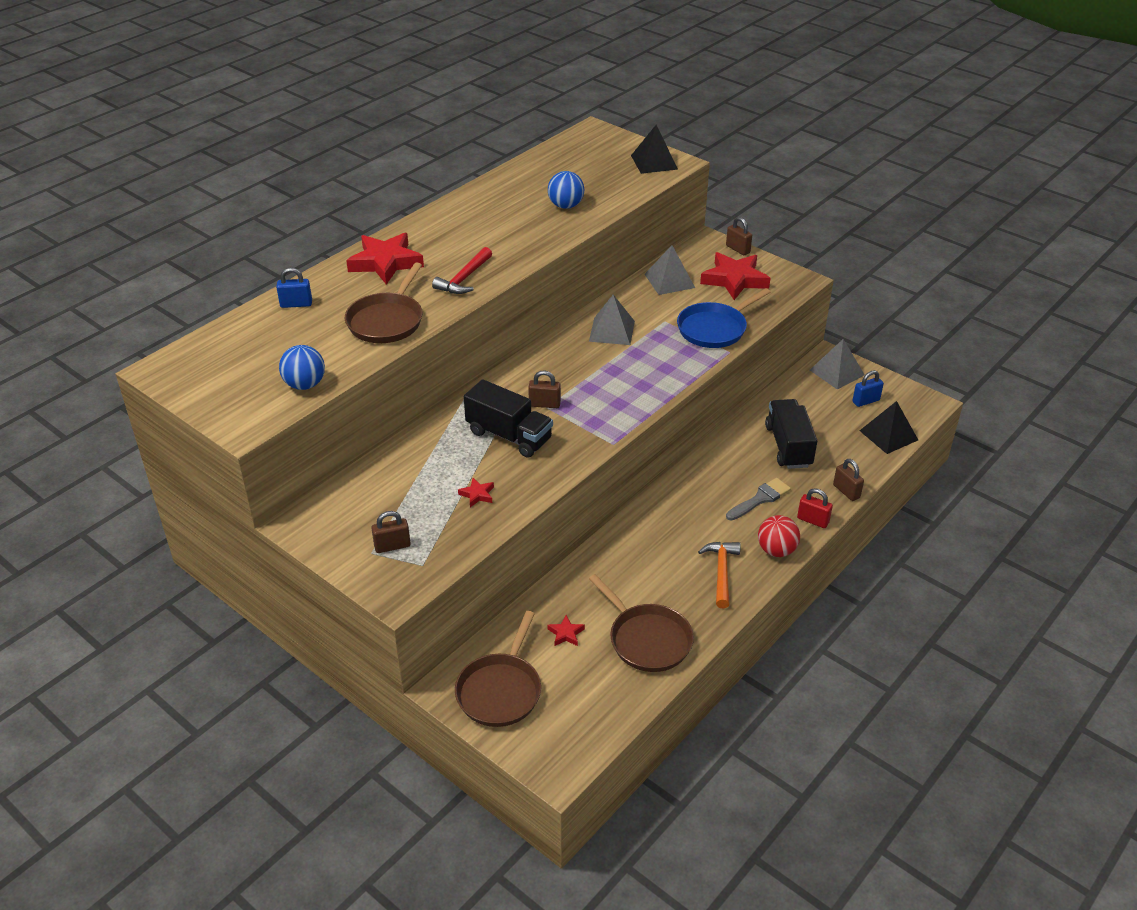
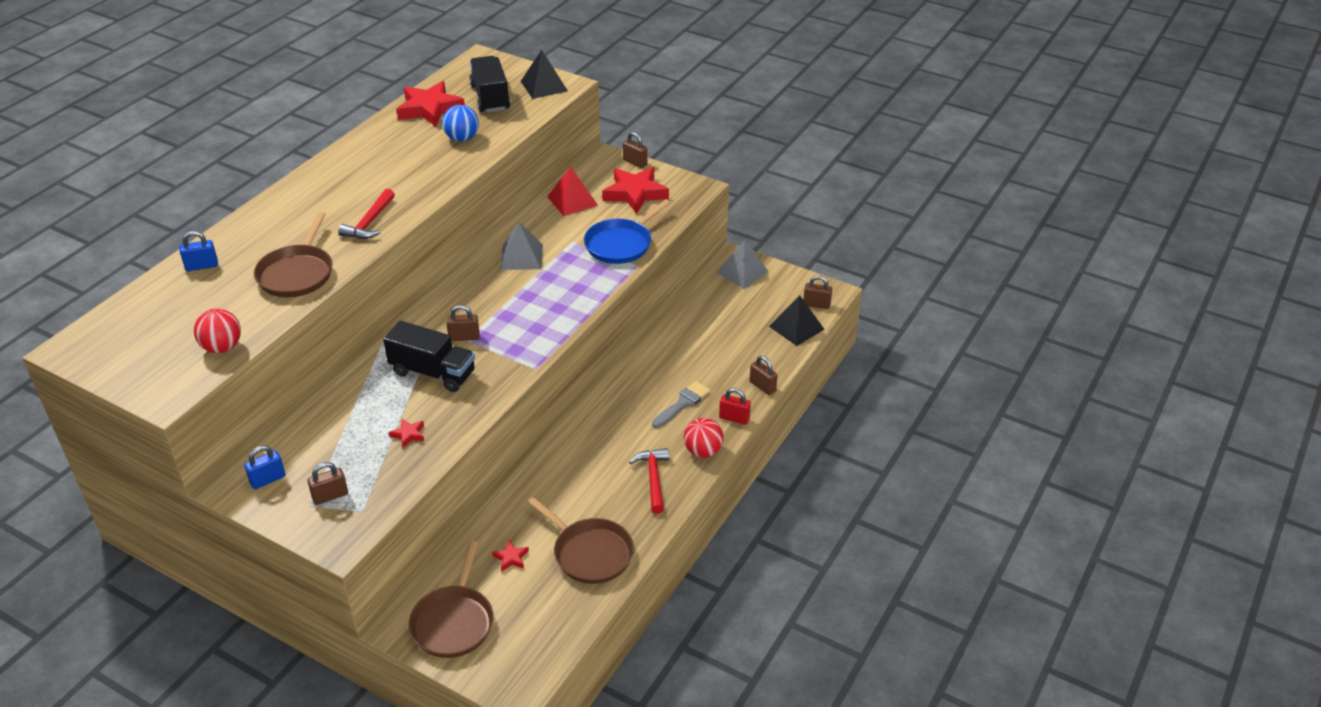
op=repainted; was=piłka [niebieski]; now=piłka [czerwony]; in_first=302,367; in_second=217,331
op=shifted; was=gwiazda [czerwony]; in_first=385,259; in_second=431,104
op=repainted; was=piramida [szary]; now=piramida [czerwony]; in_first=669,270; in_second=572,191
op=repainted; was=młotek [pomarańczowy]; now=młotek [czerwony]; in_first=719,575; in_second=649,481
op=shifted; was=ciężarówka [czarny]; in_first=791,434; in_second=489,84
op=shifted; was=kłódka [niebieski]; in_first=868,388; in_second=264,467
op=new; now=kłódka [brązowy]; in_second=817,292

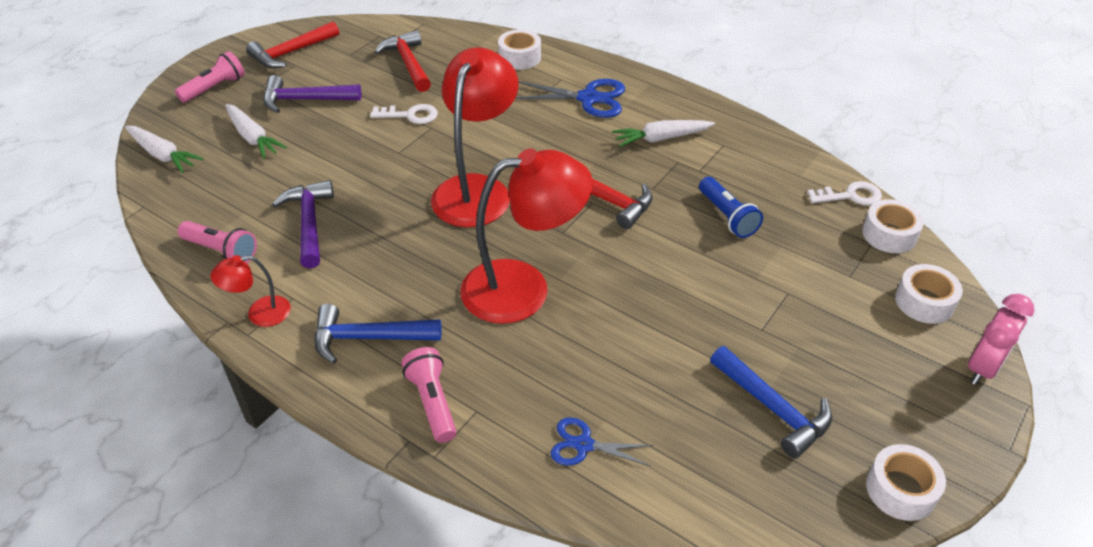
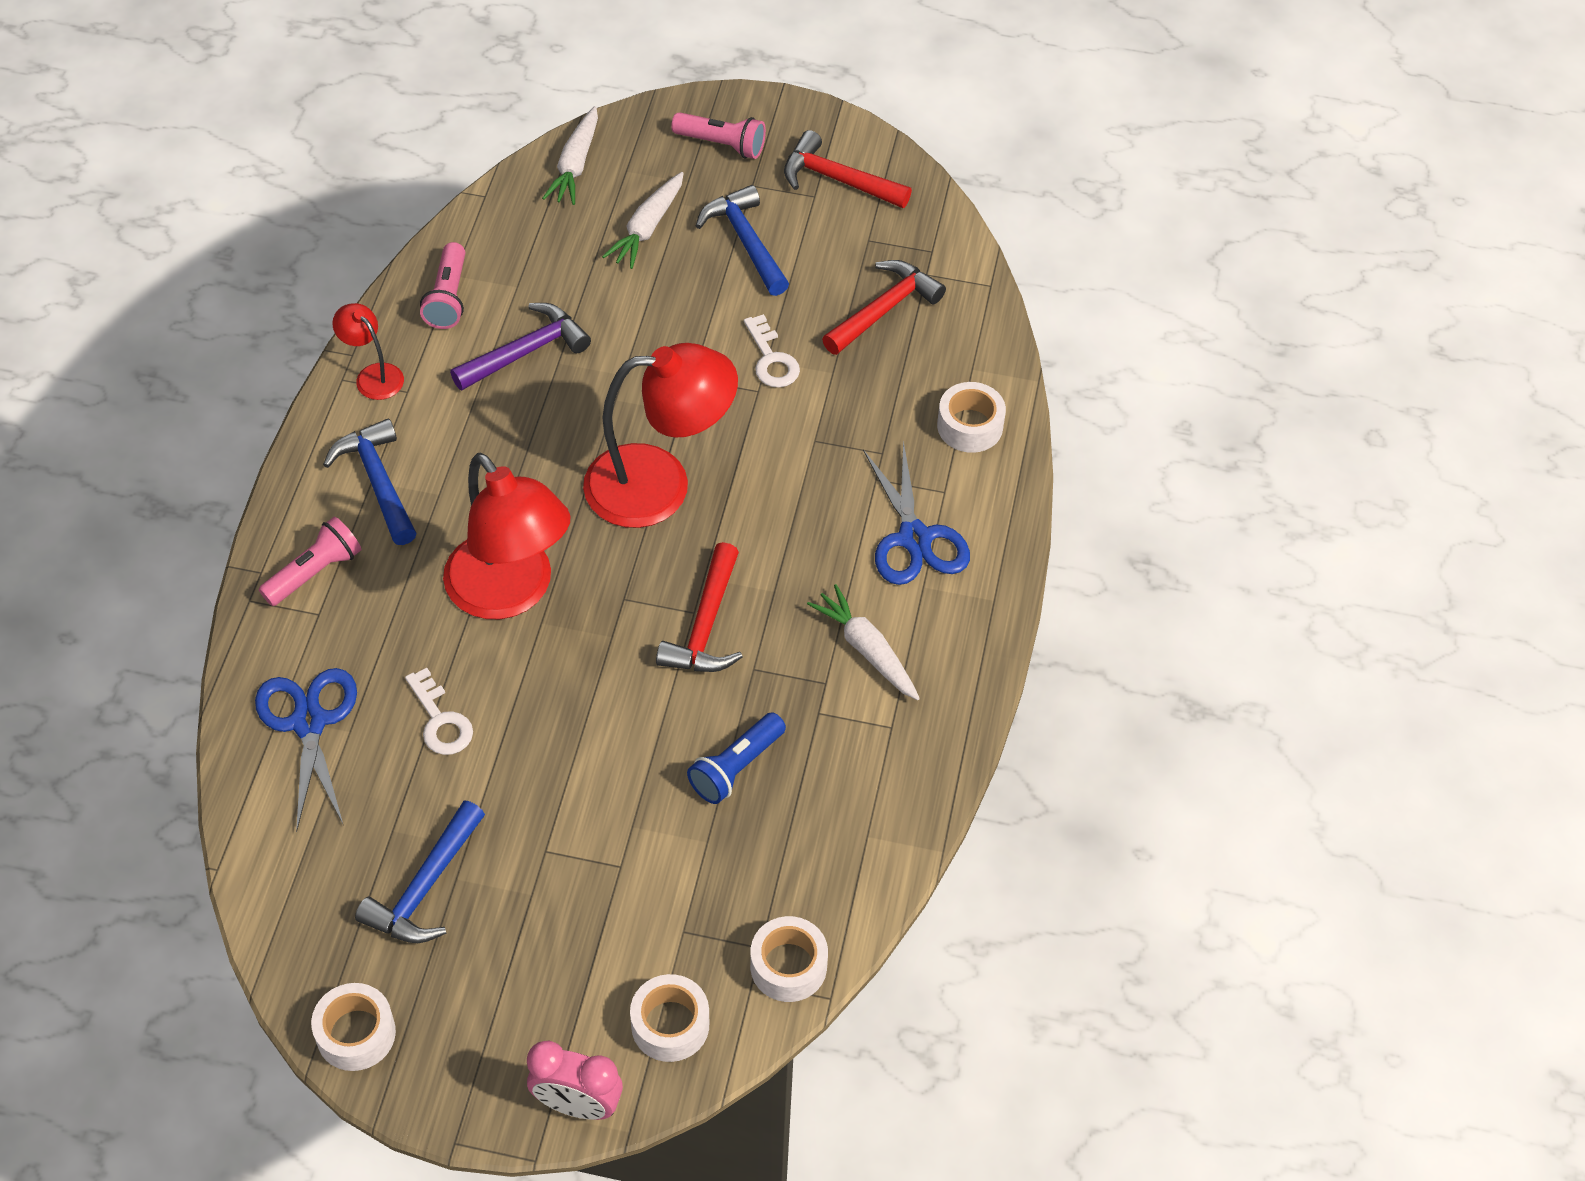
op=repainted; was=młotek [fioletowy]; now=młotek [niebieski]; in_first=312,94; in_second=742,240
op=scaled; was=nożyczki [niebieski]; in_first=602,442; in_second=306,750; ratio=1.64
op=shifted; was=klucz [biały]; in_first=844,193; in_second=439,711

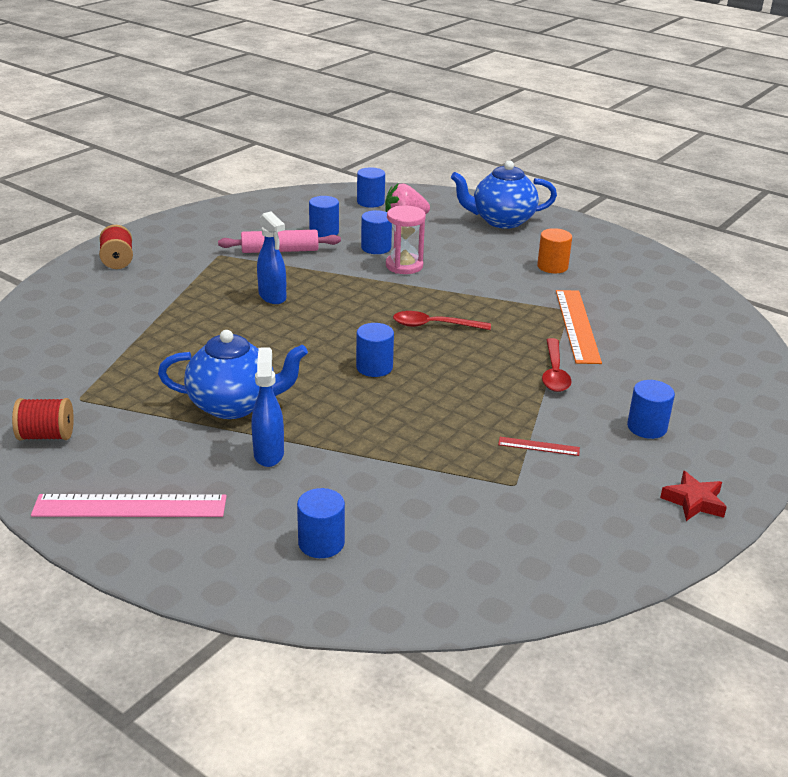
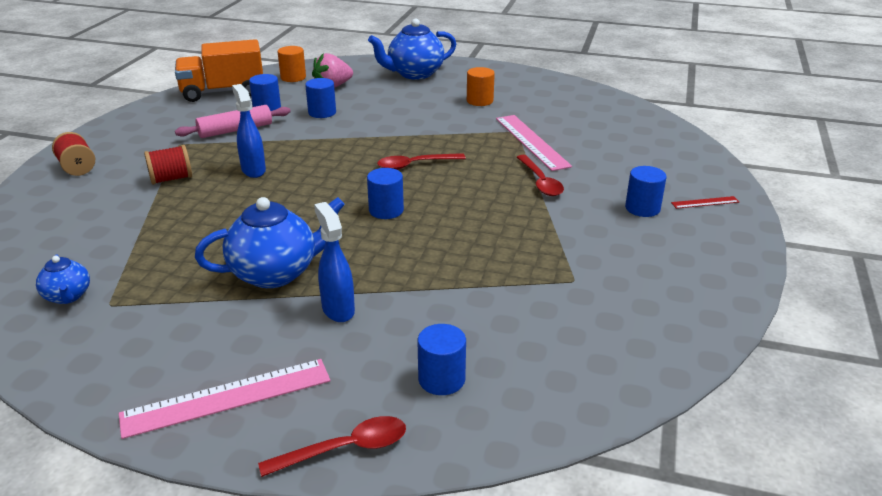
op=shifted; was=szpulka [czerwony]; in_first=43,419; in_second=168,165
op=rotated; was=spryskiwacz [niebieski]; in_first=271,258; in_second=249,131; clockwise=-150
op=repainted; was=walec [niebieski]; now=walec [pomarańczowy]; in_first=371,187; in_second=292,64
op=gone; was=klepsydra [różowy]; in_first=406,239
op=shifted; was=linijka [czerwony]; in_first=539,446; in_second=705,202
op=repainted; was=linijka [pomarańczowy]; now=linijka [różowy]; in_first=579,327; in_second=534,143
op=gone; was=gwiazda [czerwony]; in_first=693,496
op=new; now=imbryk [niebieski]; in_second=63,279
op=new; now=ciężarówka [pomarańczowy]; in_second=219,70
op=new; now=łyżka [czerwony]; in_second=332,446

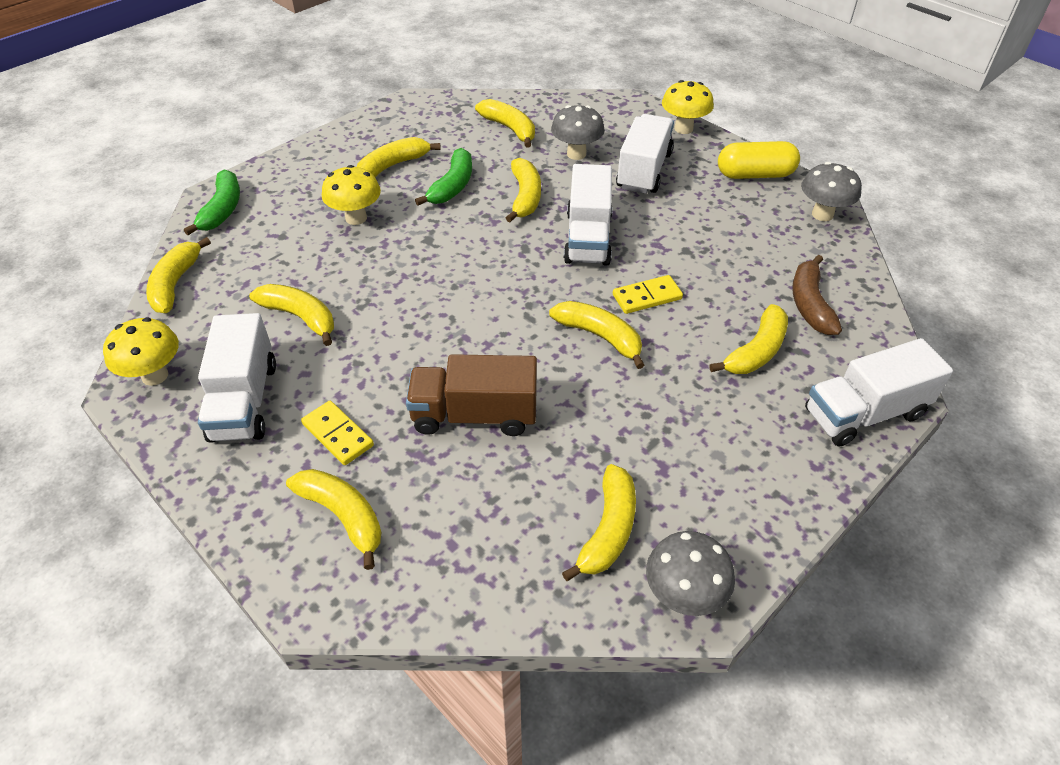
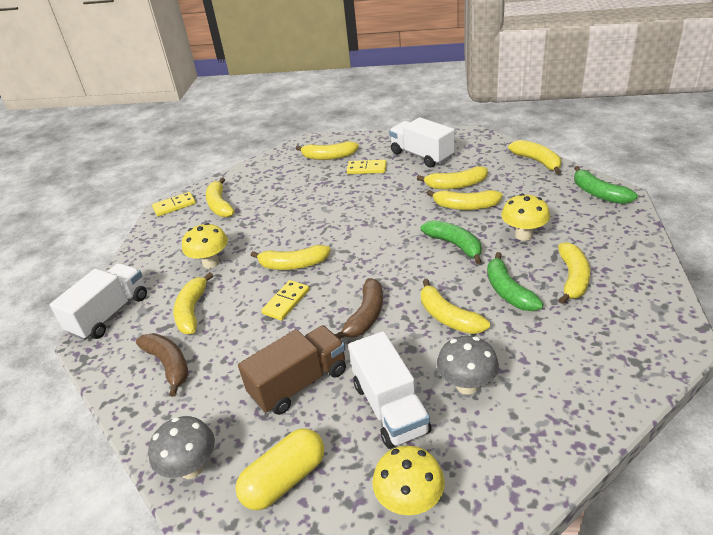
op=shifted; was=grzyb [żółty]; in_first=141,352; in_second=205,246
op=shifted; was=ciężarówka [brązowy]; in_first=471,395; in_second=292,370
op=shifted; was=banan [żółty]; in_first=505,123; in_second=464,200
op=swapped; was=ciężarówka [biały]; now=banan [brązowy]; in_first=588,215; in_second=359,308
op=swapped; was=grzyb [szary]; now=kostka domina [żółty]; in_first=690,573; in_second=174,204
op=new; now=banan [zielony]; in_second=451,242

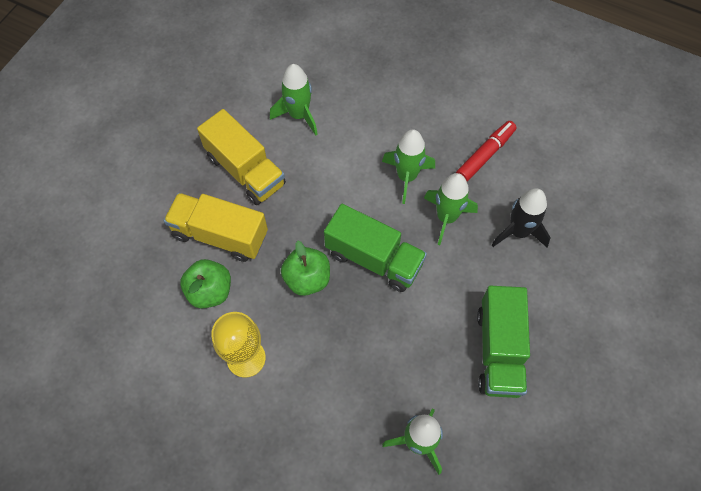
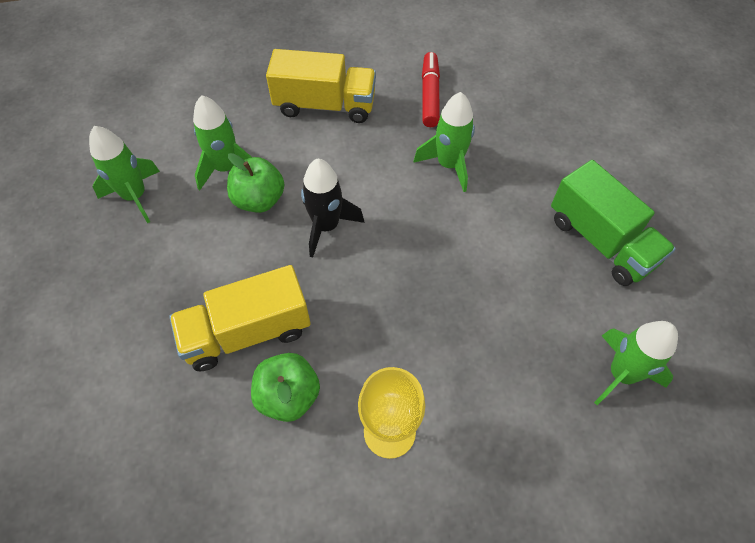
op=shifted; was=ciężarówka [żółty]; in_first=241,157; in_second=321,86
op=shifted; was=jabłko [zielony]; in_first=305,268; in_second=255,183
op=gone; was=ciężarówka [zielony]; in_first=375,248
op=shifted; was=rakieta [zielony]; in_first=408,166; in_second=124,174
op=shifted; was=rakieta [czarny]; in_first=521,217; in_second=333,208

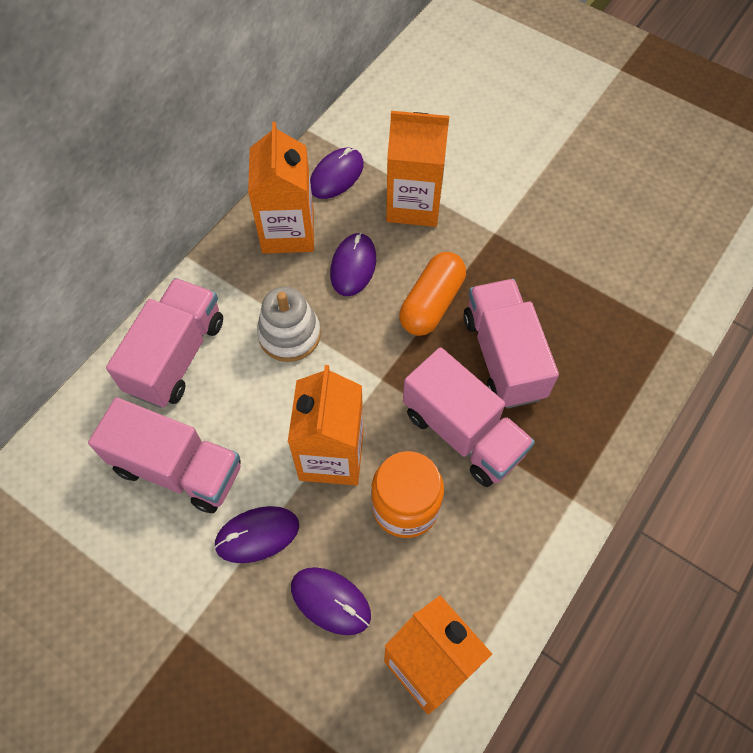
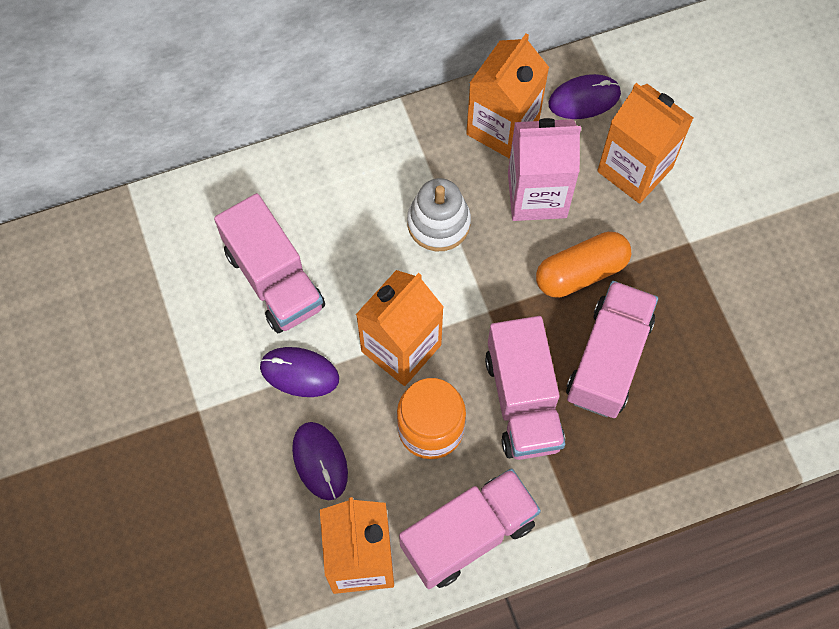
op=shifted; was=ciężarówka [różowy]; in_first=164,343; in_second=470,528
op=swapped; was=myszka [fioletowy]; now=karton mleka [różowy]; in_first=353,264; in_second=544,169

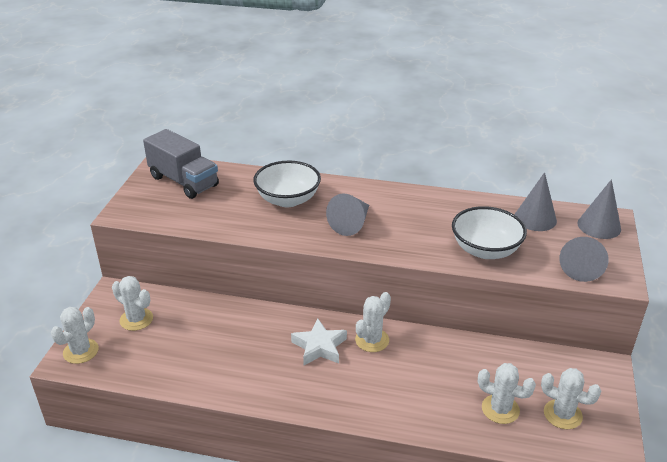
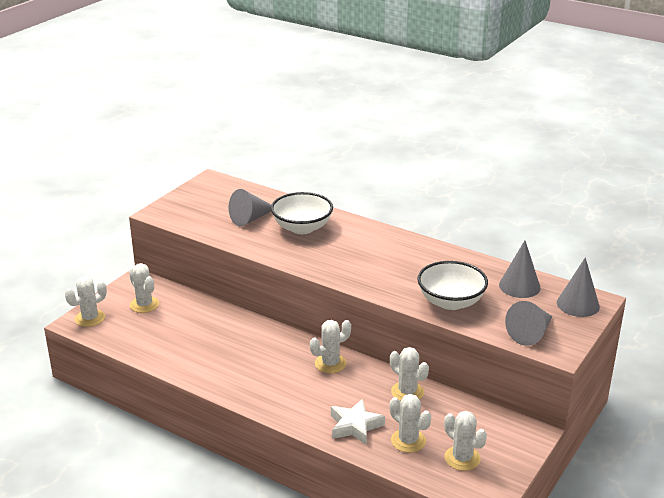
op=gone; was=ciężarówka [szary]; in_first=181,164
op=shifted; was=gwiazda [biały]; in_first=319,342; in_second=358,422
op=shifted; was=stożek [szary]; in_first=347,215; in_second=250,207
op=new; now=kaktus [biały]; in_second=409,374

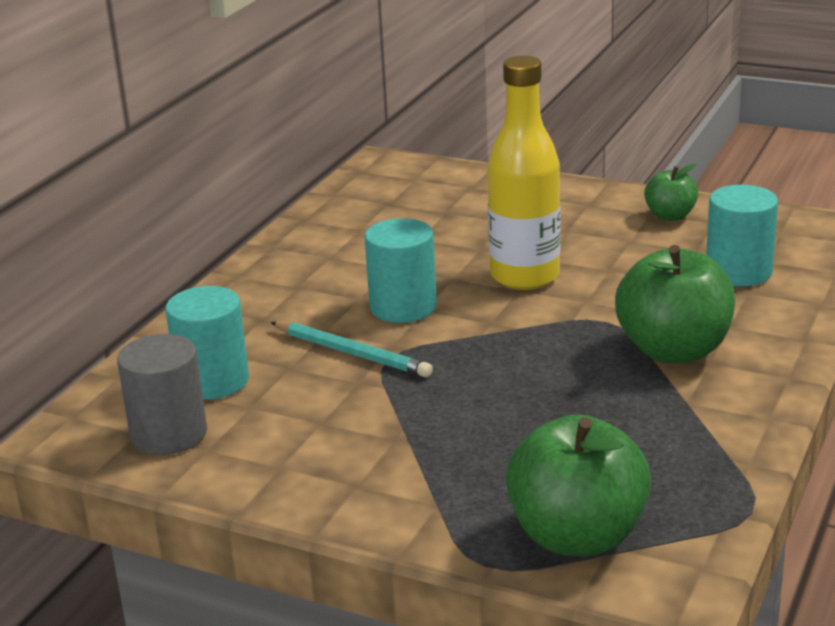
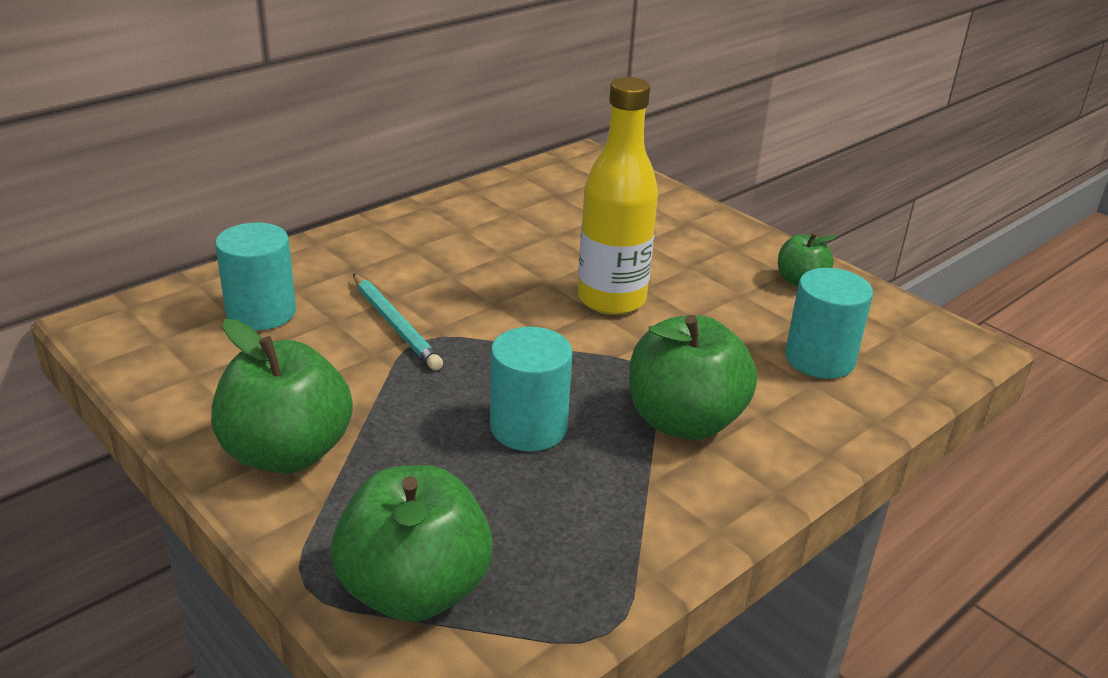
op=gone; was=walec [szary]; in_first=162,394
op=shifted; was=walec [turkusowy]; in_first=401,270; in_second=531,389
op=new; now=jabłko [zielony]; in_second=282,396

